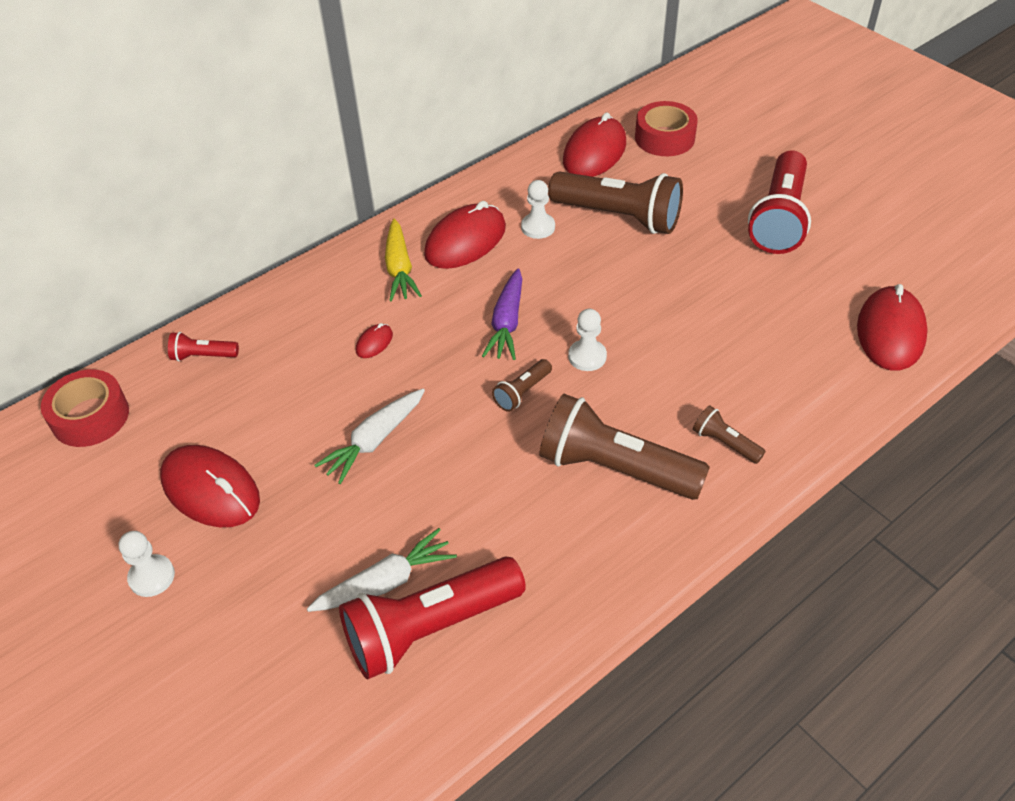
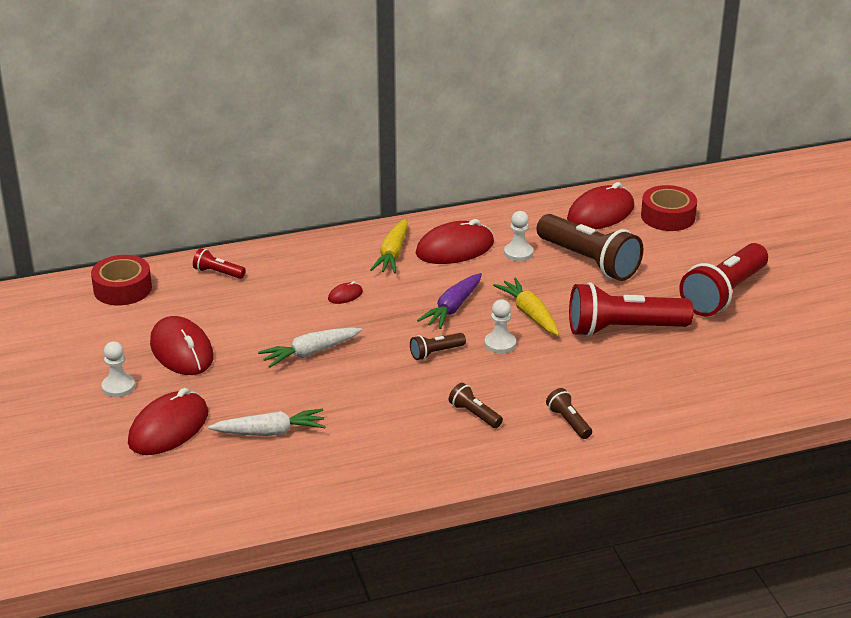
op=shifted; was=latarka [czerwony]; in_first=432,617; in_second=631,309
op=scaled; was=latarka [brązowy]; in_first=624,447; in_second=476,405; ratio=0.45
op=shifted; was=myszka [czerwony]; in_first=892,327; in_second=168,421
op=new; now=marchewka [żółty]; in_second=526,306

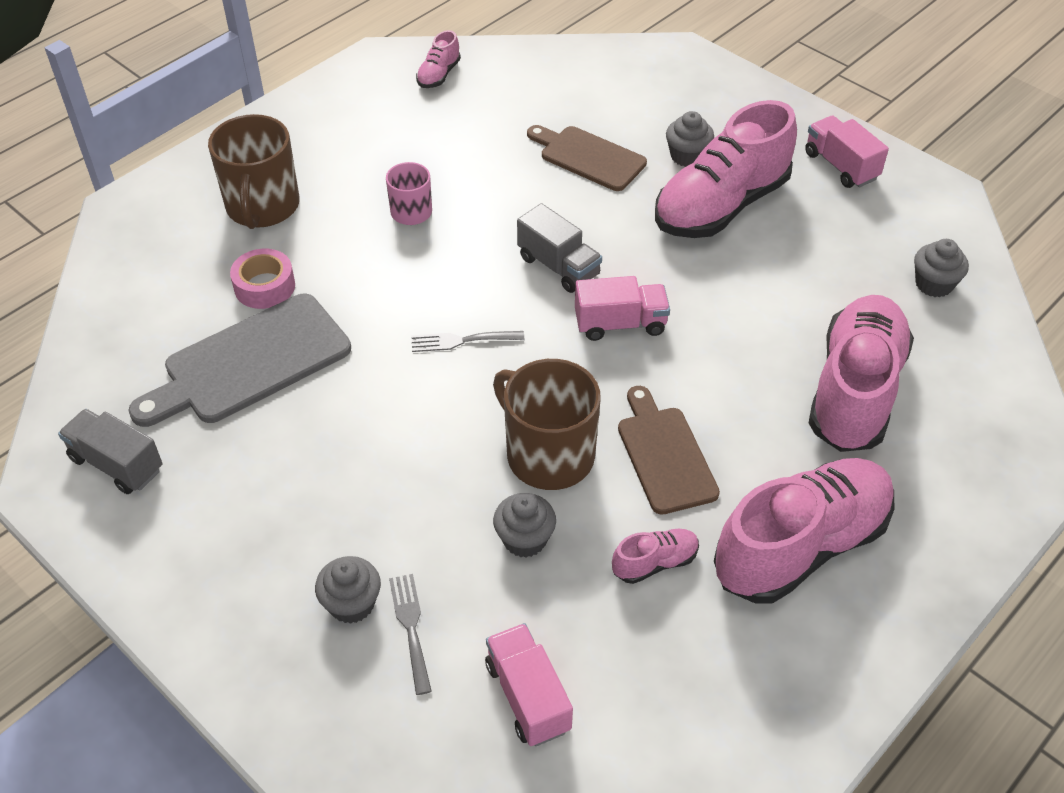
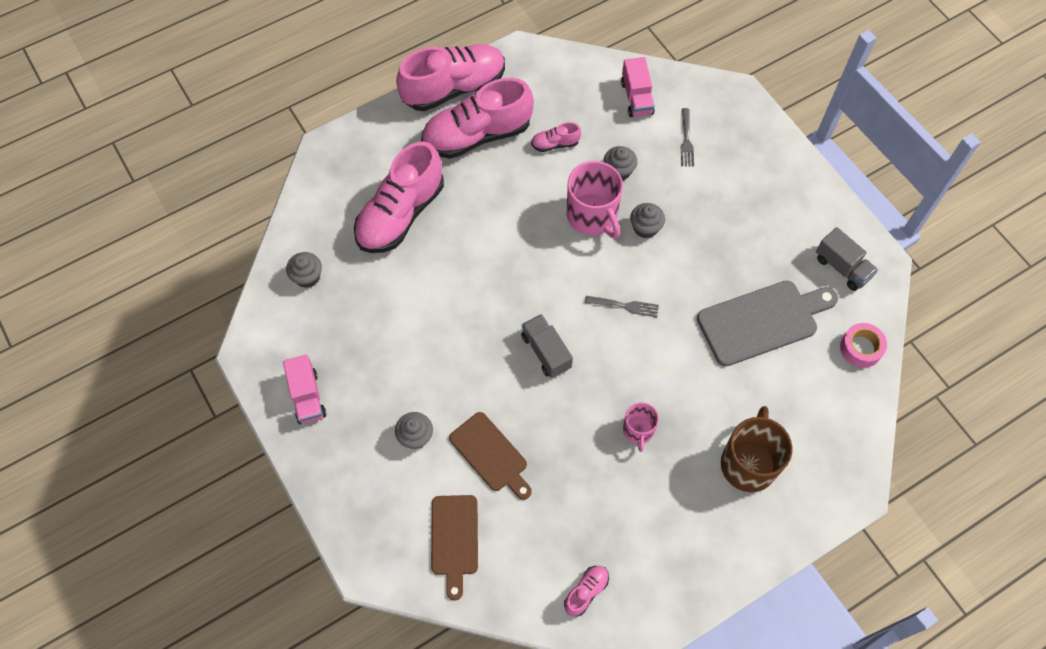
op=shifted; was=taśma klejąca [różowy]; in_first=262,279; in_second=863,345
op=shifted; was=muffinka [szary]; in_first=348,590; in_second=647,221
op=repainted; was=kubek [brązowy]; now=kubek [różowy]; in_first=547,424; in_second=595,199
op=gone; was=ciężarówka [różowy]; in_first=622,308
op=shifted; was=deska do krojenia [brązowy]; in_first=669,450; in_second=454,548
op=shifted; was=but [różowy]; in_first=726,169; in_second=450,77

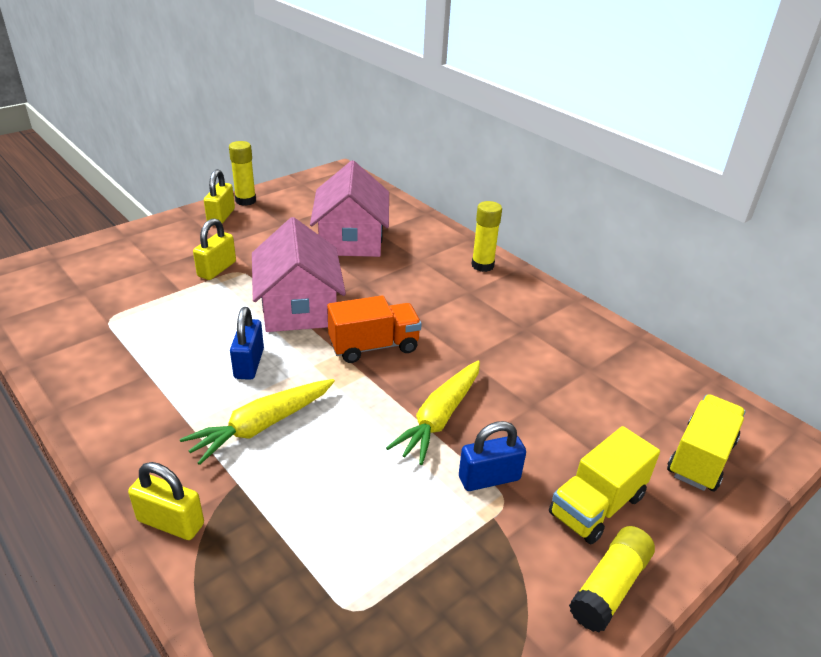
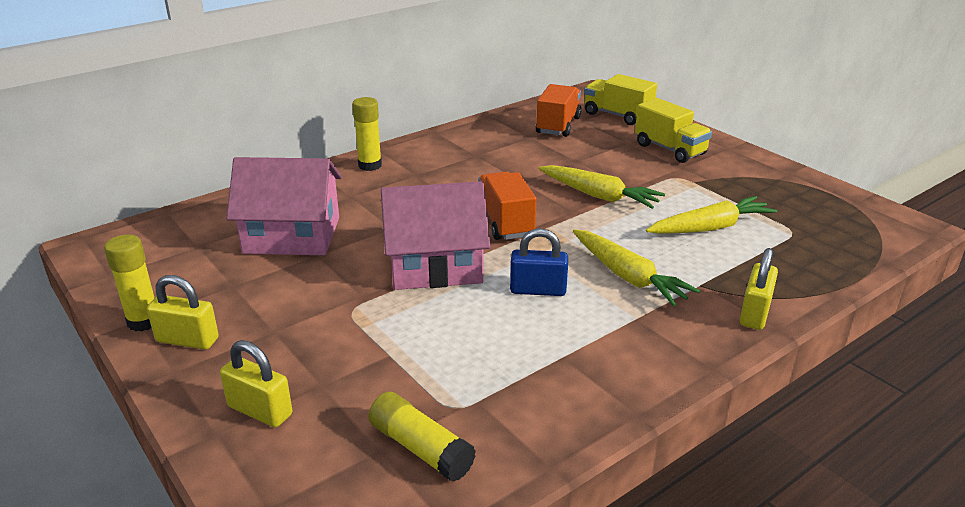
op=shifted; was=kłódka [żółty]; in_first=214,249; in_second=256,383
op=gone; was=kłódka [niebieski]; in_first=492,456
op=shifted; was=klej w sztyfcie [żółty]; in_first=612,579; in_second=422,437
op=new; now=ciężarówka [pomarańczowy]; in_second=558,110
op=new; now=marchewka [żółty]; in_second=711,215

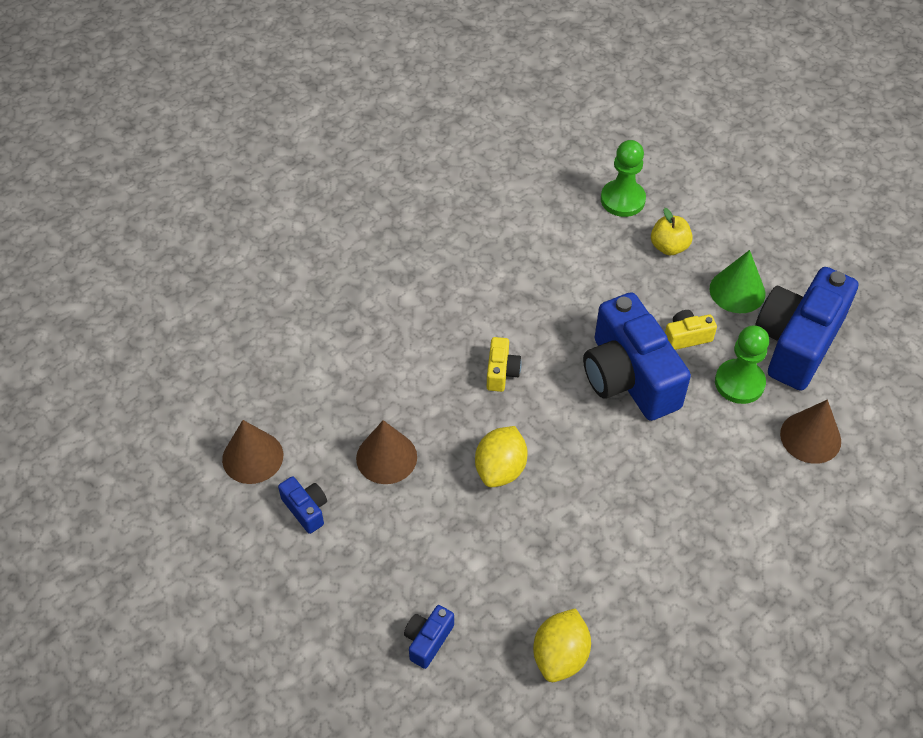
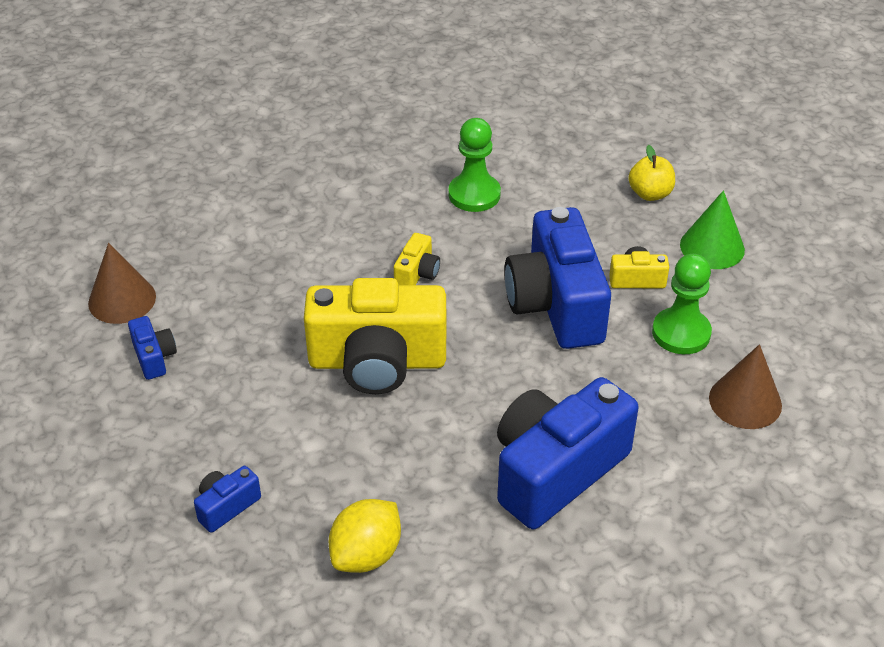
op=gone; was=stożek [brązowy]; in_first=386,452
op=swapped; was=cytryna [żółty]; now=aparat fotograficzny [żółty]; in_first=501,456; in_second=375,336
op=shifted; was=pionek [zielony]; in_first=623,178; in_second=475,165
op=shifted; was=aparat fotograficzny [niebieski]; in_first=806,329; in_second=568,453

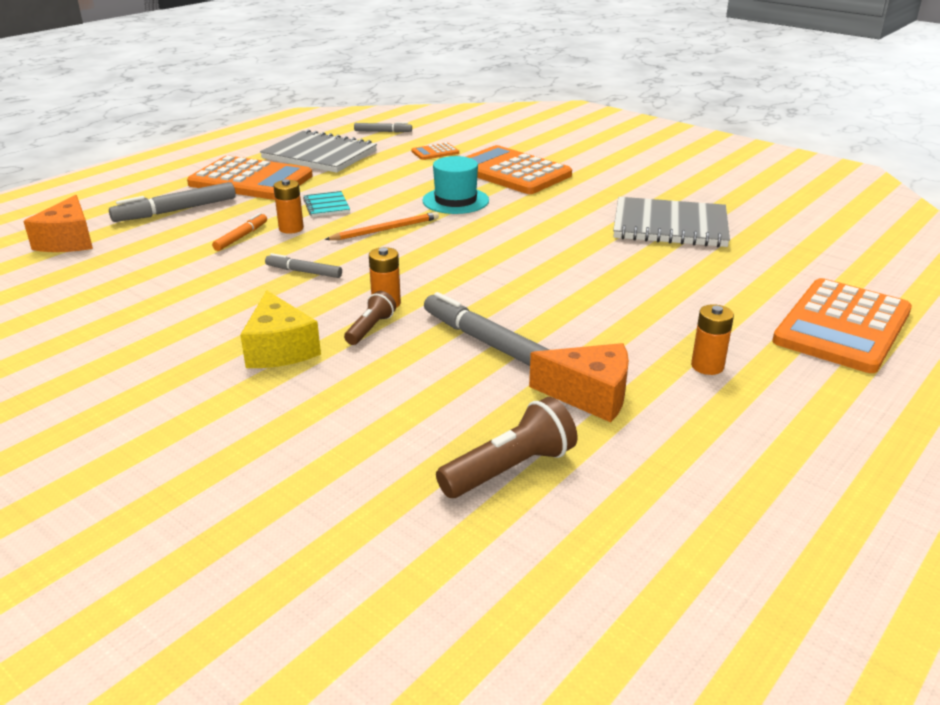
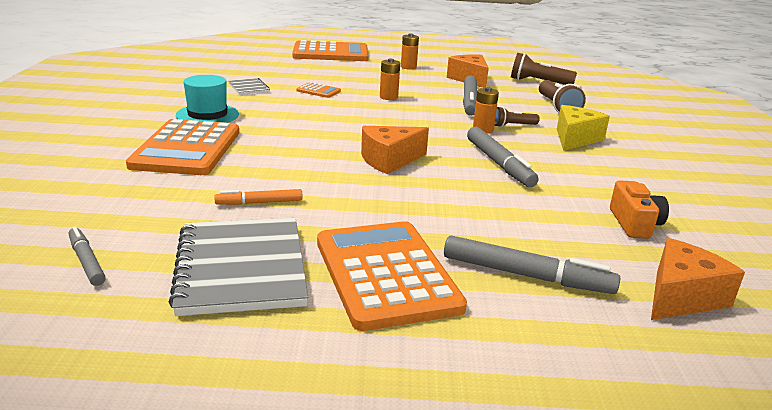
op=shifted; was=flamaster [pomarańczowy]; in_first=239,232; in_second=258,197
op=scaled; was=flamaster [szary]; in_first=303,265; in_second=503,157; ratio=1.71
op=shifted; was=bateria [pomarańczowy]; in_first=288,206; in_second=390,79
op=gone; was=zeszyt [turkusowy]; in_first=326,204
op=swapped; was=ołówek [pomarańczowy]; now=ser [pomarańczowy]; in_first=382,226; in_second=395,150
op=shifted; was=kalkulator [pomarańczowy]; in_first=435,151; in_second=318,90
op=shifted; was=kapelusz [turkusowy]; in_first=455,185; in_second=207,99
op=scaled; was=zeszyt [szary]; in_first=671,222; in_second=249,86; ratio=0.47
op=new; now=latarka [brązowy]; in_second=562,96
op=new; now=aparat fotograficzny [pomarańczowy]; in_second=639,209

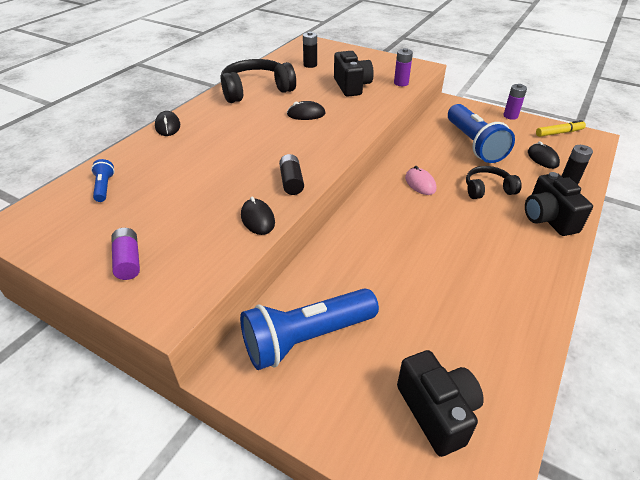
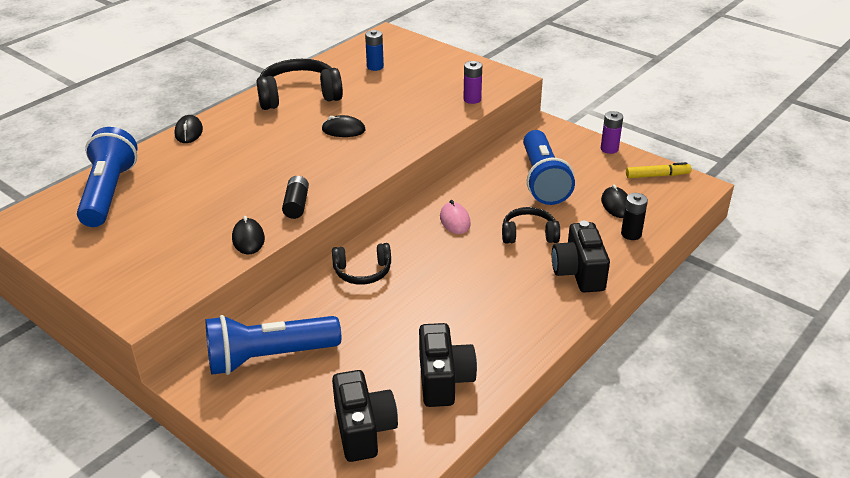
op=scaled; was=latarka [niebieski]; in_first=103,180; in_second=107,177; ratio=2.3
op=gone; was=bateria [fioletowy]; in_first=125,254
op=repainted; was=bateria [czarny]; now=bateria [niebieski]; in_first=310,50; in_second=374,50
op=shifted; was=aparat fotograficzny [czarny]; in_first=354,74; in_second=448,365
op=new; now=słuchawki [czarny]; in_second=361,263

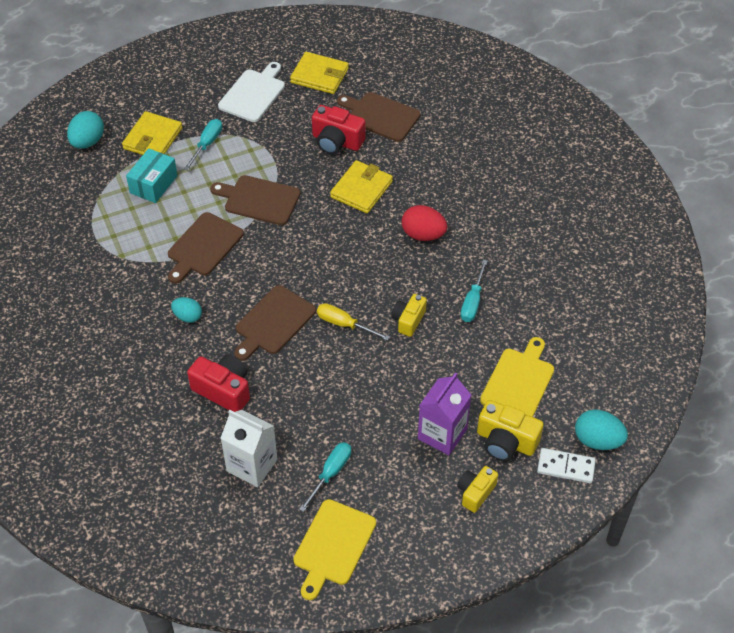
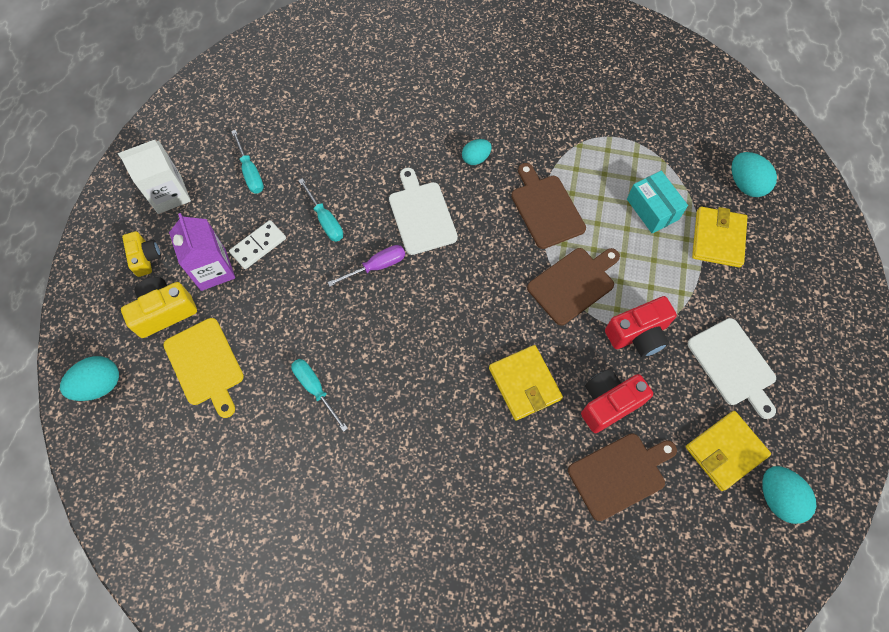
op=rotated; was=portfel [żółty]; in_first=152,133; in_second=719,237; clockwise=45
op=shifted; was=śrubokręt [turkusowy]; in_first=203,144; in_second=320,210
op=shifted; was=aparat fotograficzny [czerwony]; in_first=218,383; in_second=641,327
op=shifted; was=karton mleka [biały]; in_first=248,448; in_second=154,177
op=repainted; was=deska do krojenia [brązowy]; now=deska do krojenia [biały]; in_first=275,323; in_second=423,211
op=gone; was=deska do krojenia [żółty]; in_first=335,549
op=repainted; was=śrubokręt [żółty]; now=śrubokręt [fioletowy]; in_first=353,322; in_second=366,266
op=gone; was=aparat fotograficzny [żółty]; in_first=409,315
op=gone; was=jajko [czerwony]; in_first=424,223
op=shifted; was=kostka domina [biały]; in_first=566,465; in_second=257,244
op=new; now=jajko [turkusowy]; in_second=789,495

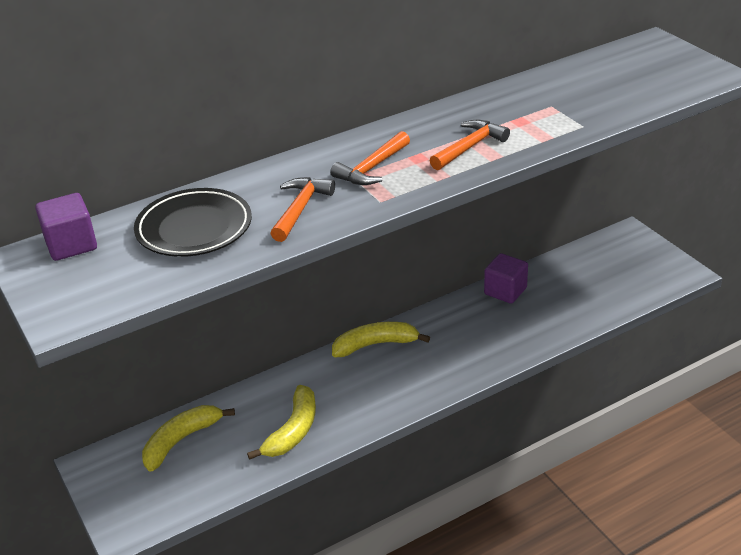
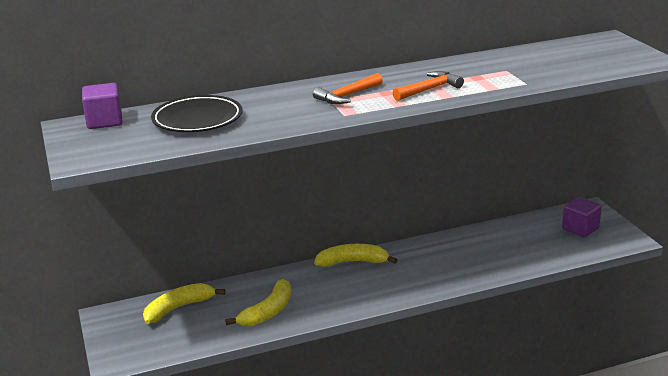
op=gone; was=młotek [pomarańczowy]; in_first=302,209
op=shifted; was=sześcian [fioletowy]; in_first=506,278; in_second=582,217

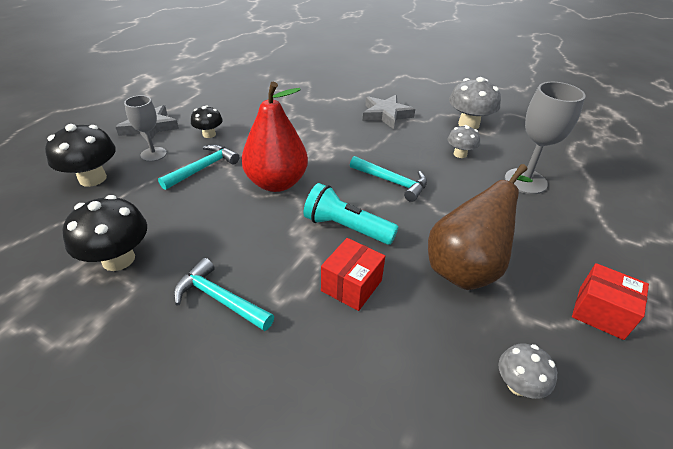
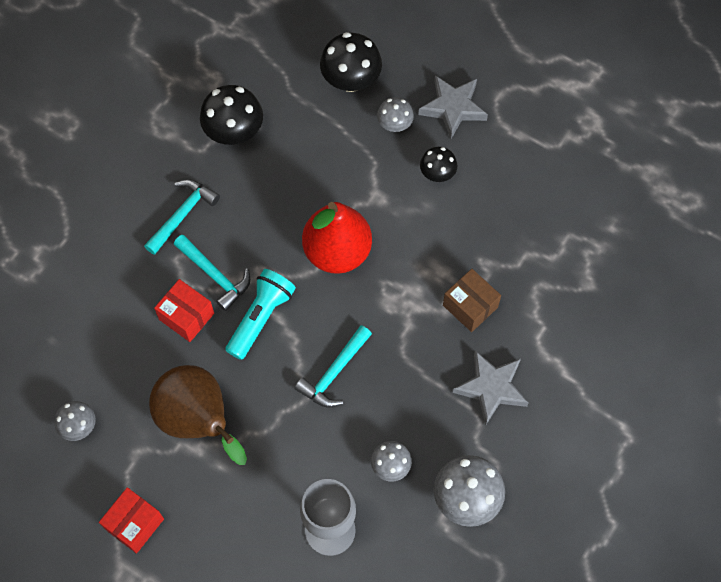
op=swapped; was=kielich [szary]; now=grzyb [szary]; in_first=145,128; in_second=395,114
op=shifted; was=młotek [turkusowy]; in_first=198,167; in_second=212,273
op=new; now=pudełko [brązowy]; in_second=472,300

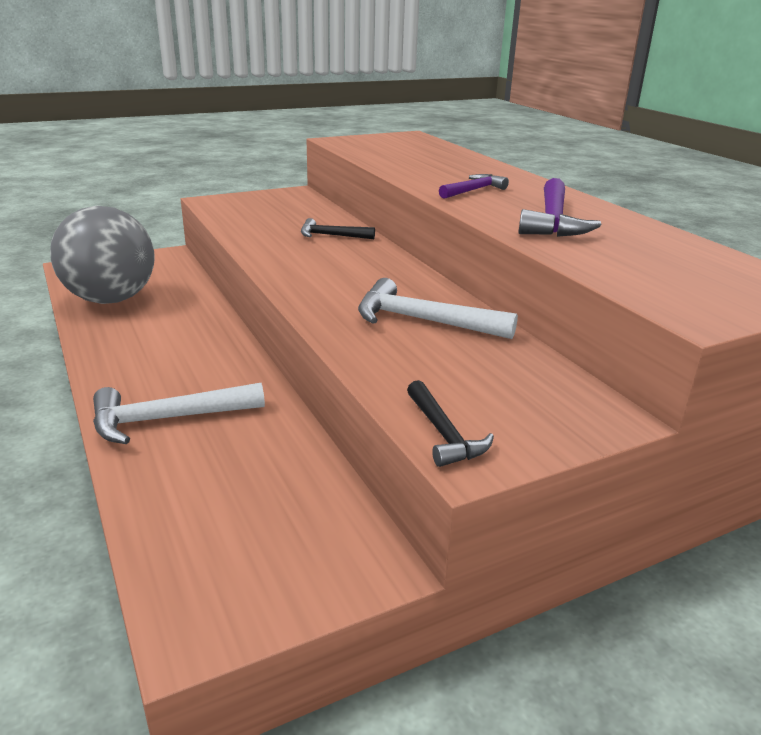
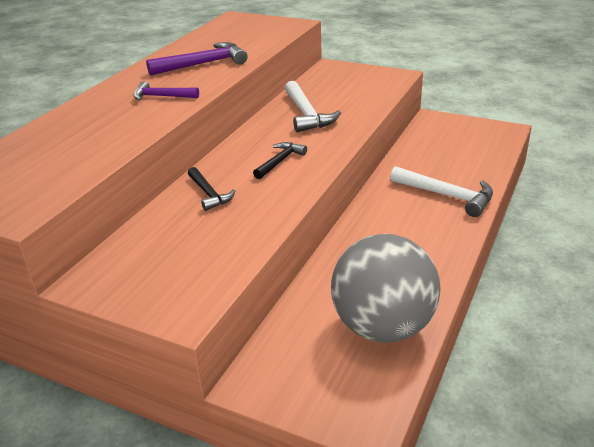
op=shifted; was=młotek [czarny]; in_first=450,423; in_second=280,160

